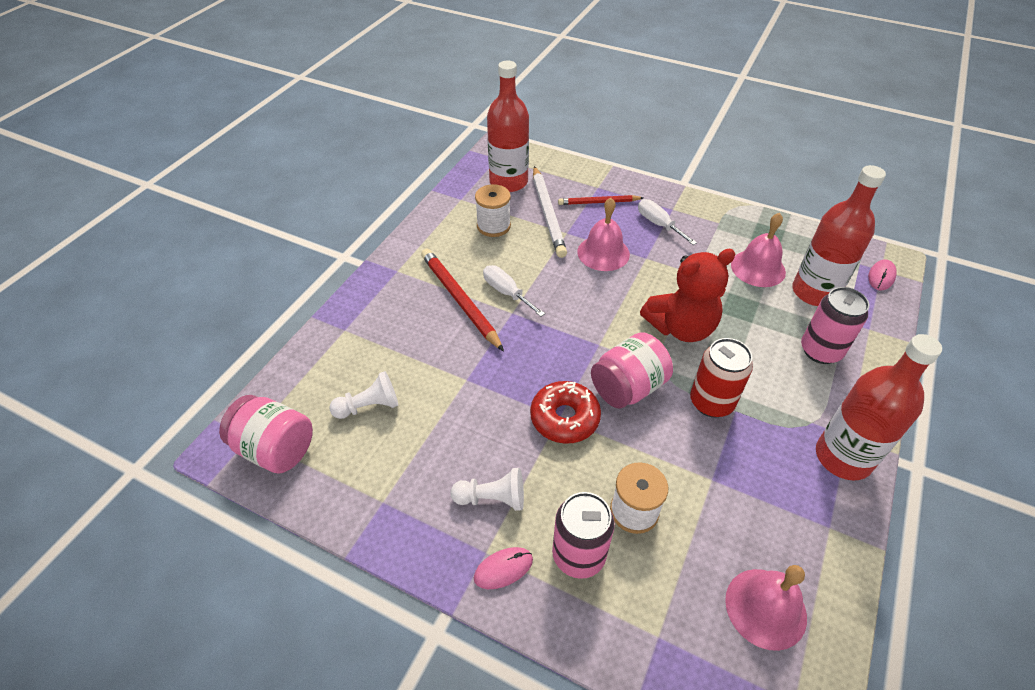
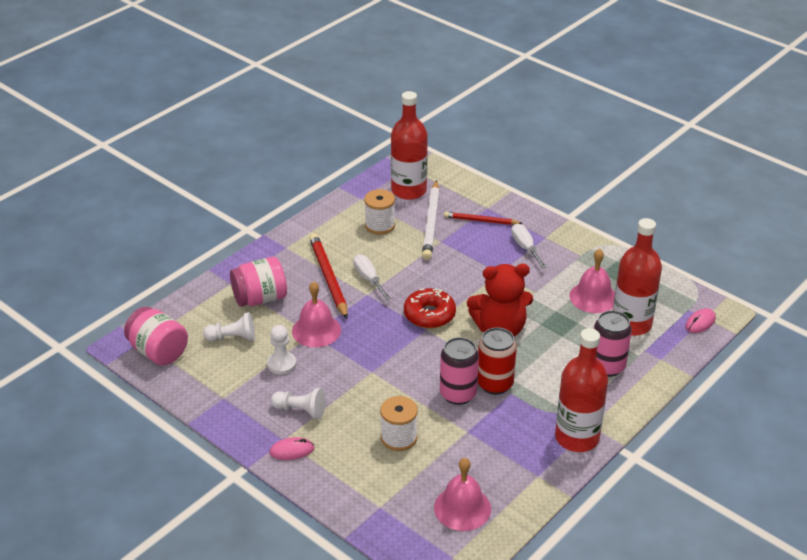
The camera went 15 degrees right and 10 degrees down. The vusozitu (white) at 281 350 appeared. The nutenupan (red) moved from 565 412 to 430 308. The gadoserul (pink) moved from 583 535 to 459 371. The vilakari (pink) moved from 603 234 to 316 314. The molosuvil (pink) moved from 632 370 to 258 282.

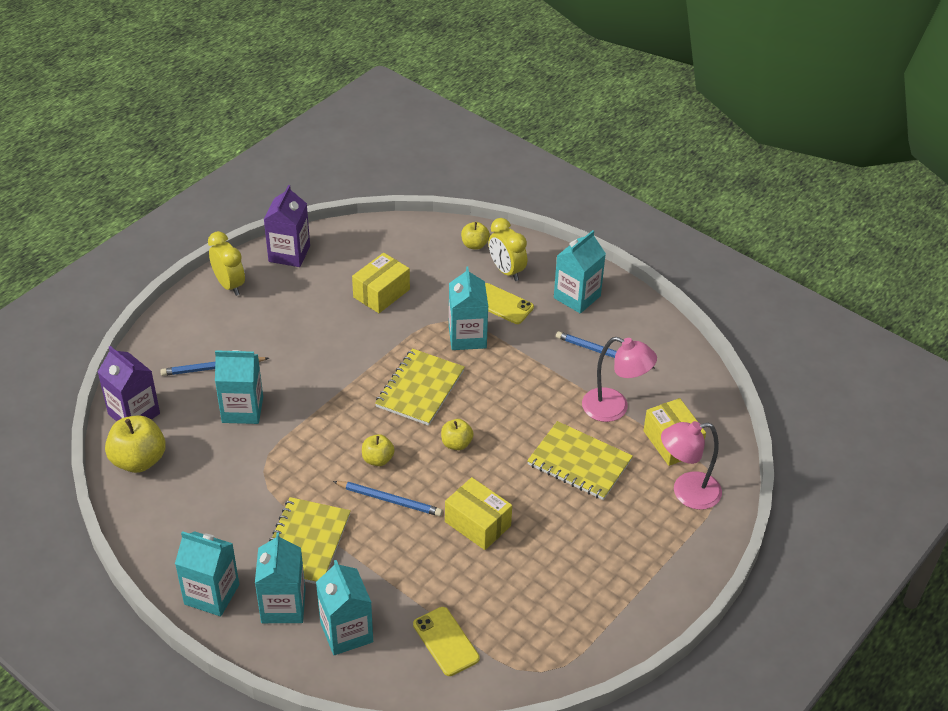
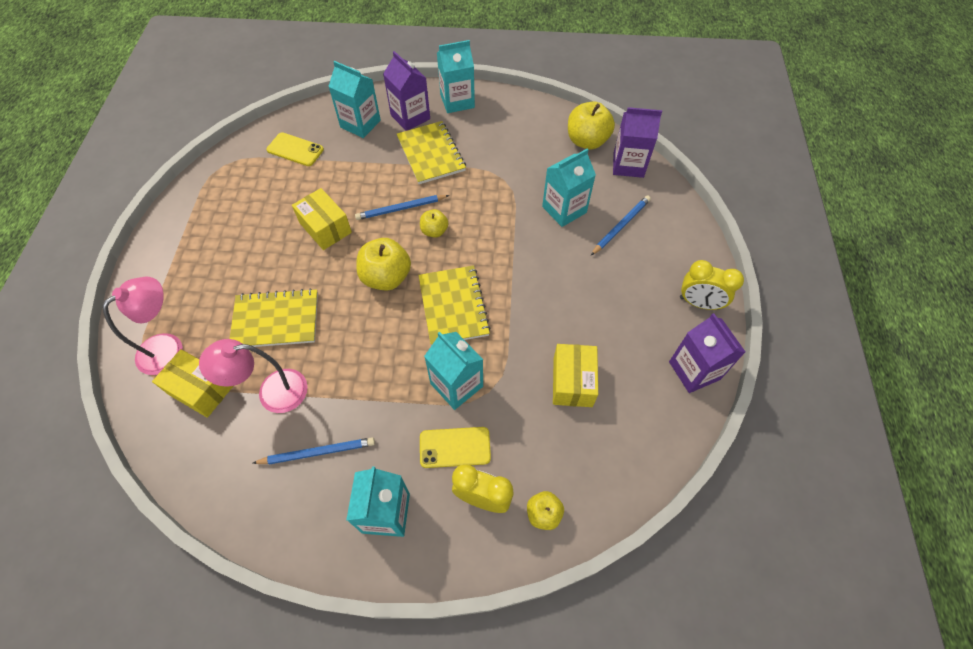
The camera went 145 degrees right and 15 degrees up. The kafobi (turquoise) at 280 577 became the kafobi (purple) at 406 91. The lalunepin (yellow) at 478 513 turned 45 degrees clockwise. The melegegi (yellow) at 457 434 changed to 1.77 times the size.

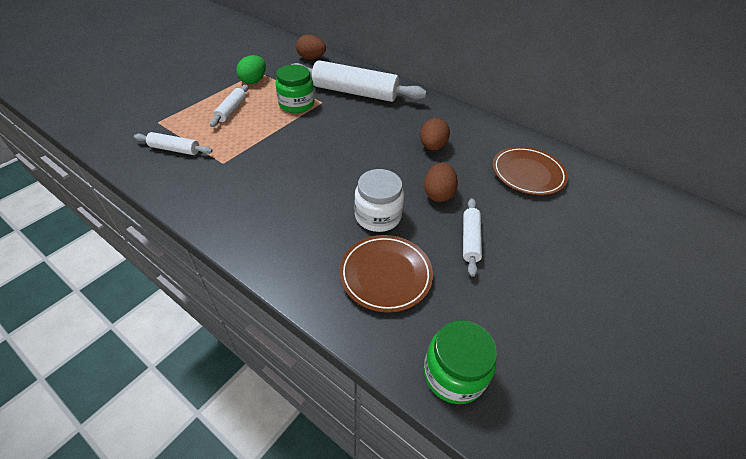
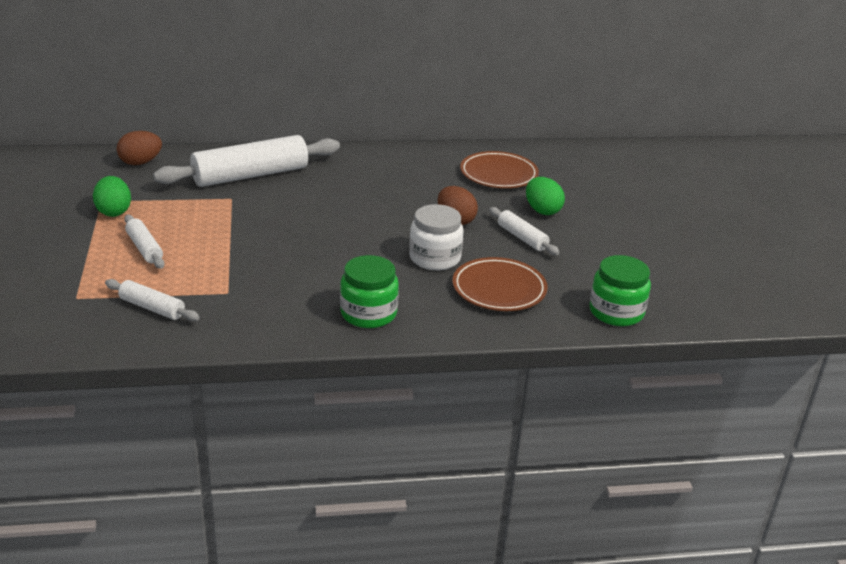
The camera went 45 degrees left and 15 degrees down. The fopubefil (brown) at 435 134 disappeared. The fopubefil (green) at 545 196 appeared. The molosuvil (green) moved from 295 89 to 369 291. The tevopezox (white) at 173 143 turned 60 degrees clockwise.

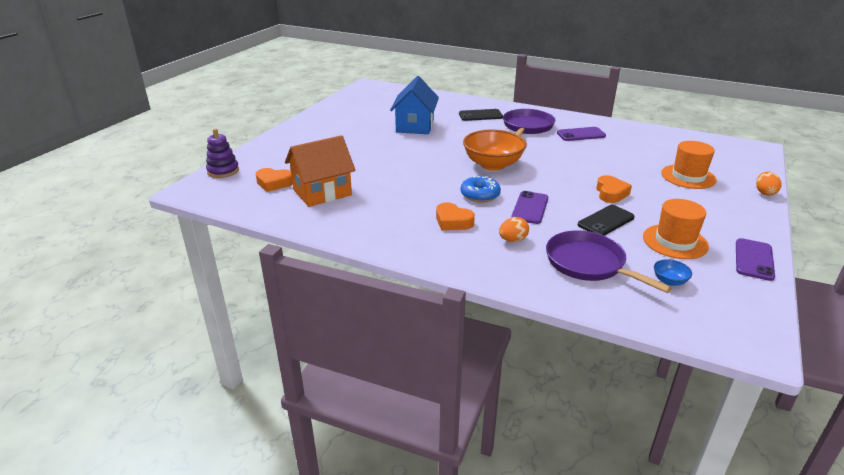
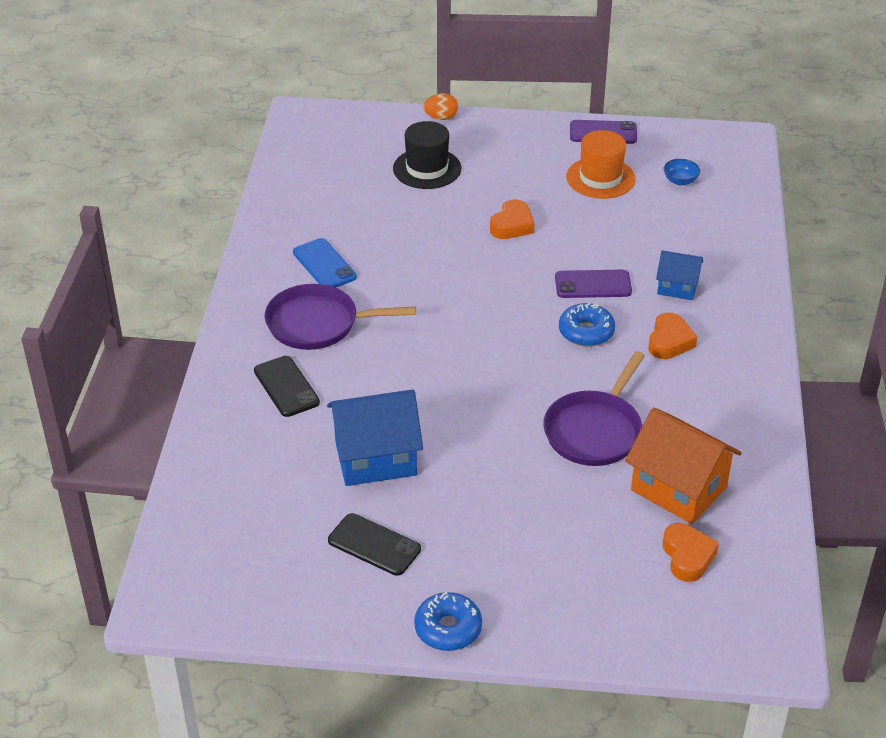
The camera went 110 degrees left and 10 degrees up. The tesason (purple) at 222 153 disappeared. The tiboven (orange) at 495 150 disappeared. The nutenupan (blue) at 448 621 appeared. The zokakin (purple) moved from 609 261 to 594 408. The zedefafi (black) moved from 606 220 to 374 544. The fopubefil (orange) at 514 229 was replaced by the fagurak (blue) at 679 275. The zedefafi (purple) at 581 134 became the zedefafi (blue) at 325 263. The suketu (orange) at 689 165 became the suketu (black) at 427 155. The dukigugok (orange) at 614 189 turned 135 degrees clockwise.

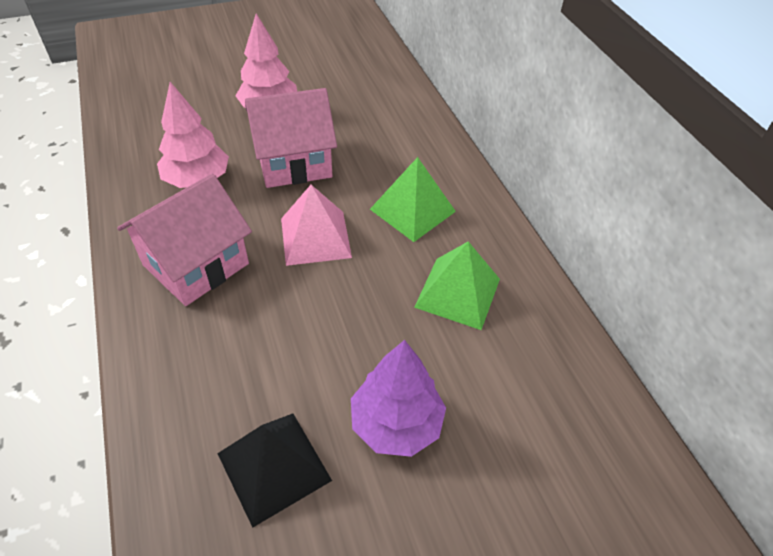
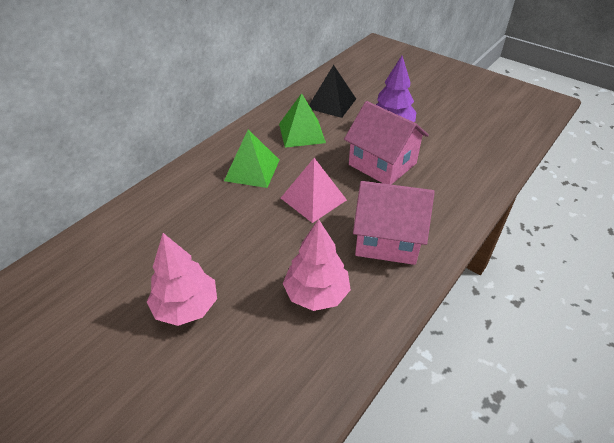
The camera went 120 degrees left and 5 degrees down. The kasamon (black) moved from 274 471 to 332 91. The fagurak (pink) moved from 291 138 to 386 143.

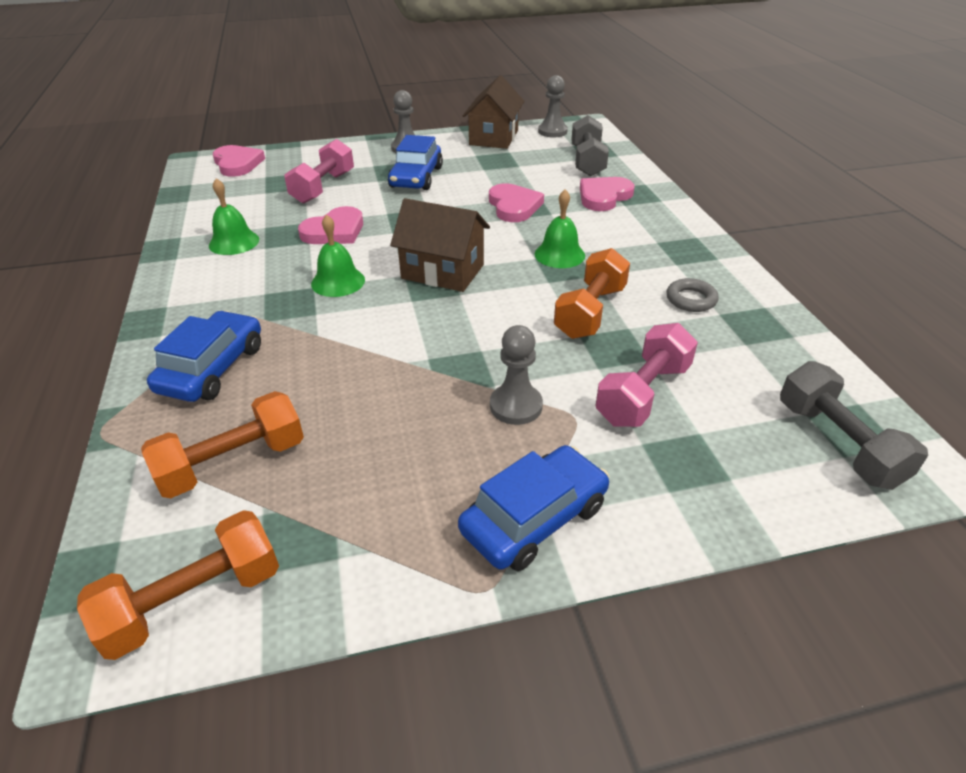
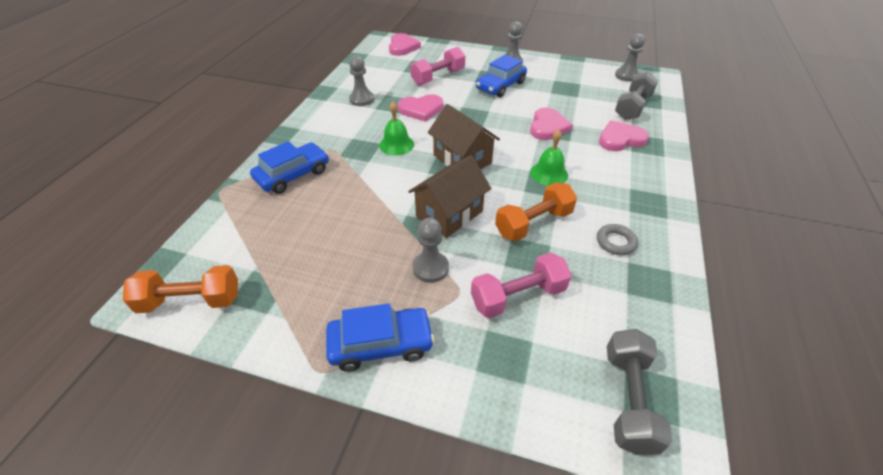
The camera went 30 degrees right and 5 degrees up. The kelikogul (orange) at 222 444 disappeared. The fagurak (brown) moved from 493 112 to 449 196. The vilakari (green) at 234 216 was replaced by the vusozitu (grey) at 361 81.

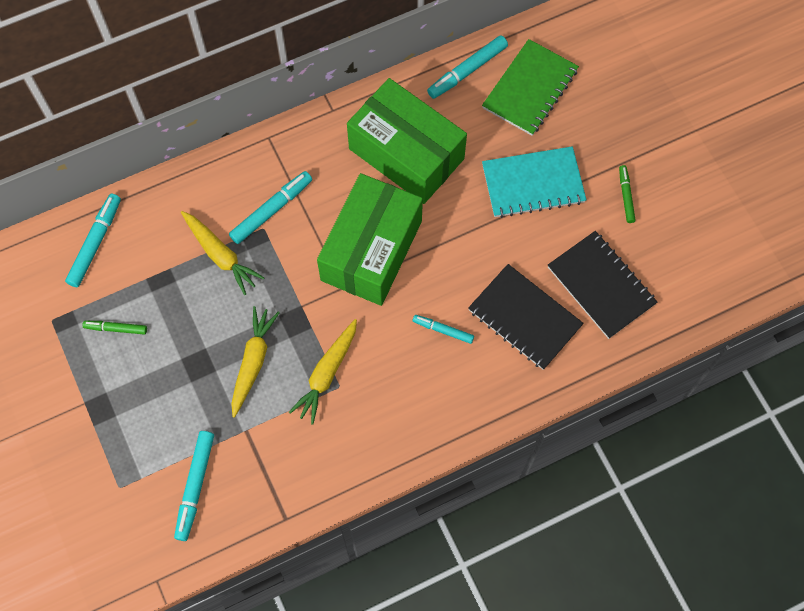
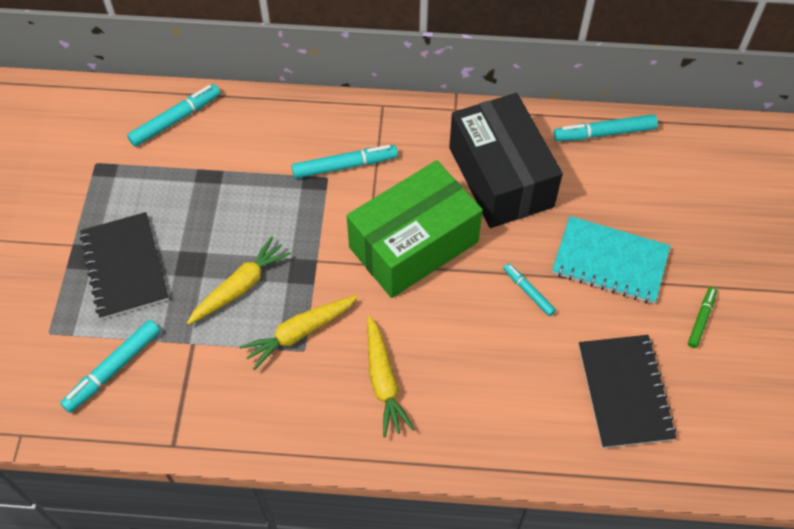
The camera went 30 degrees right and 10 degrees down. The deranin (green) at 114 328 disappeared. The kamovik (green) at 530 87 disappeared. The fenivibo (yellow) moved from 222 253 to 390 376. The deranin (turquoise) moved from 443 329 to 529 289. The kamovik (black) moved from 526 317 to 124 265. The lalunepin (green) at 407 141 became the lalunepin (black) at 506 160.

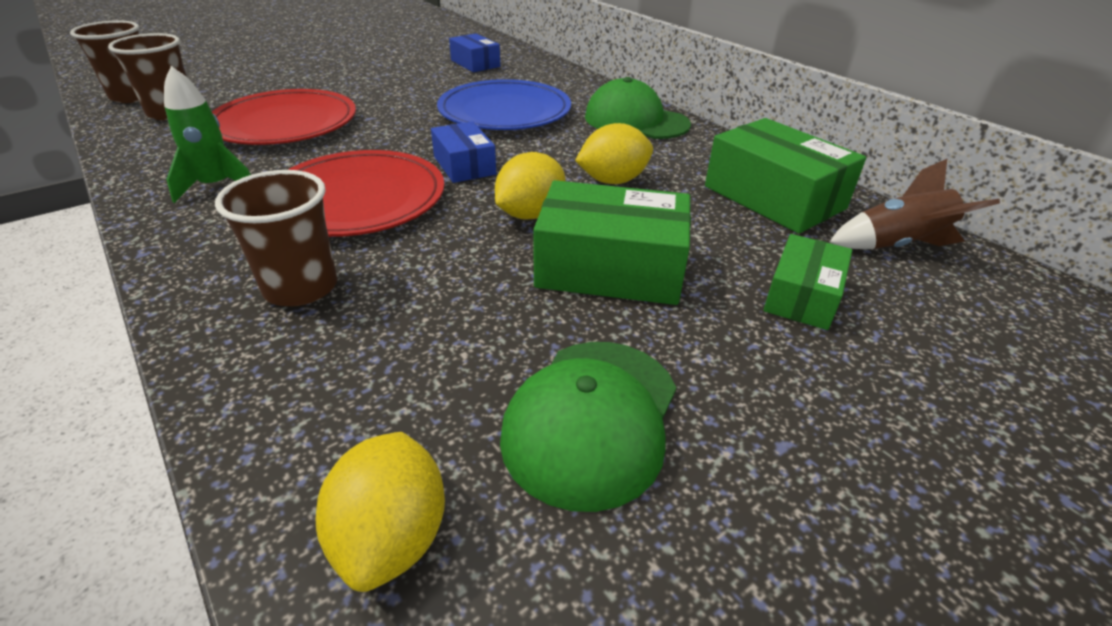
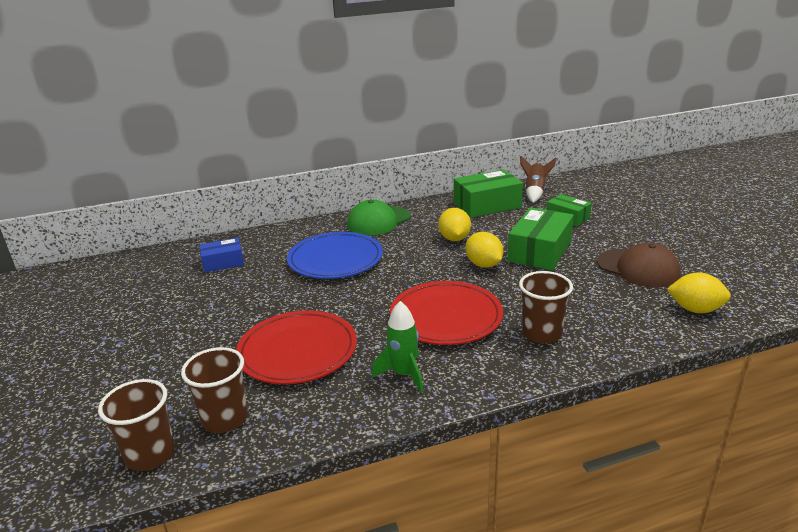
The camera went 70 degrees left and 10 degrees down. The lalunepin (blue) at 463 152 disappeared. The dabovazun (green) at 588 427 became the dabovazun (brown) at 639 265.

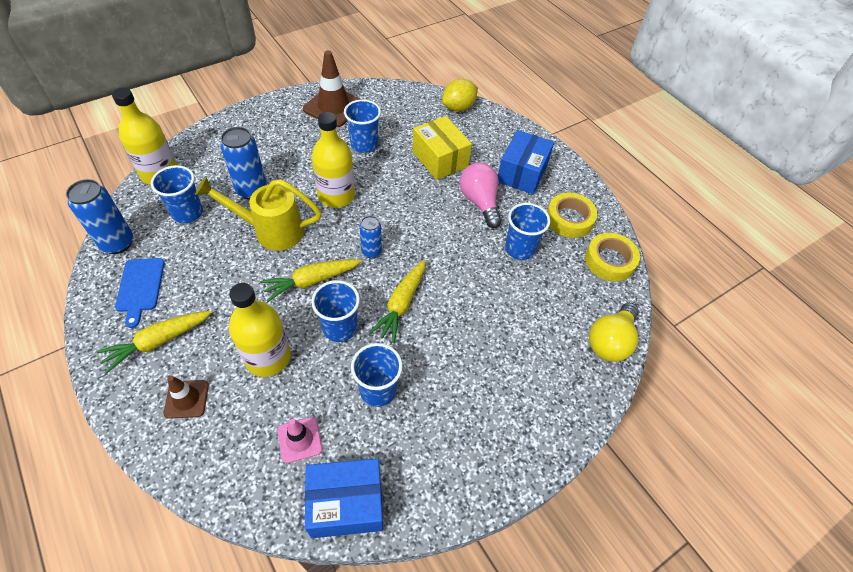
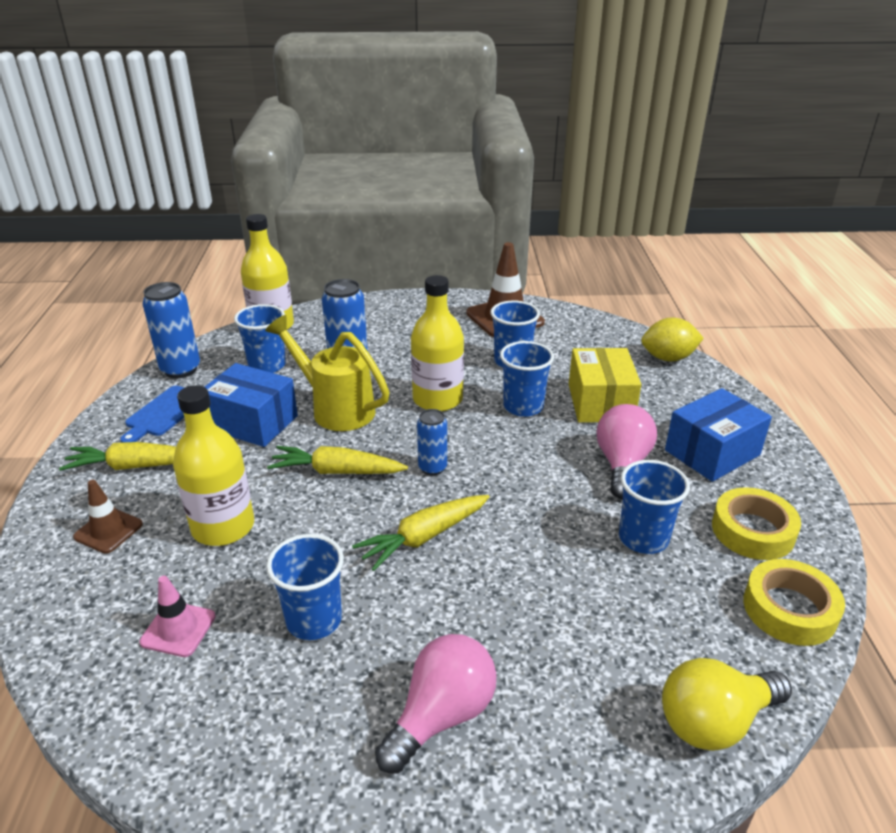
The camera went 35 degrees right and 20 degrees down. The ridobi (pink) at 435 703 appeared. The lalunepin (blue) moved from 344 498 to 251 405. The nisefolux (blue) moved from 335 311 to 527 379.

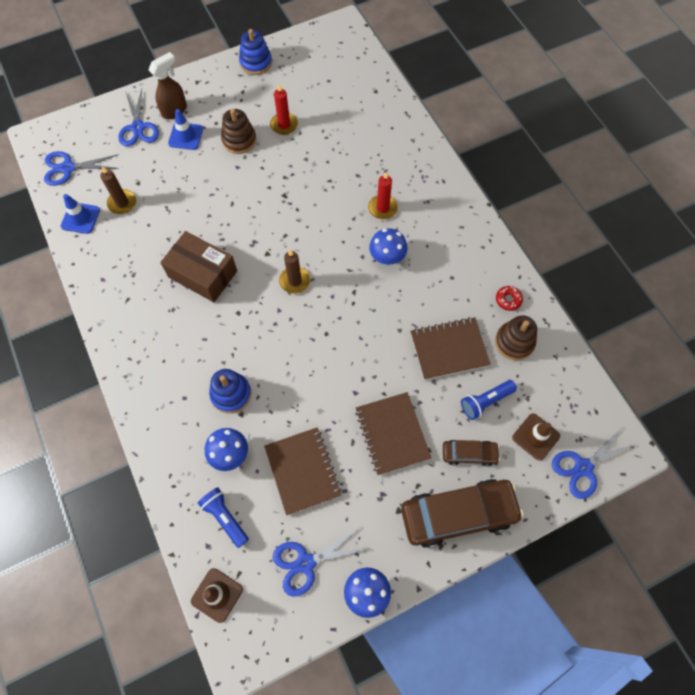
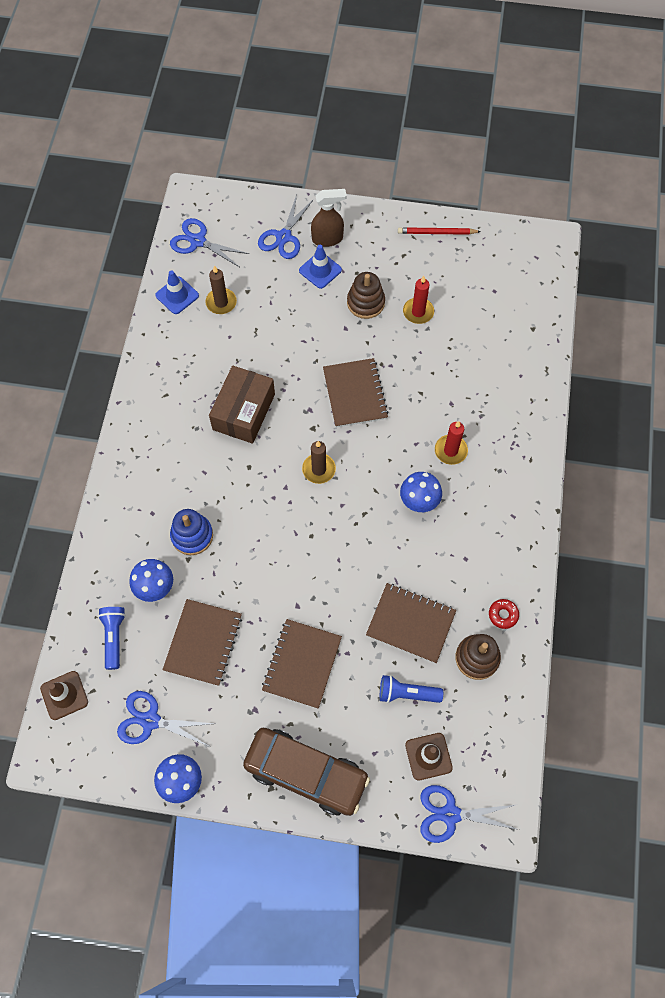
The camera went 35 degrees right and 0 degrees up. The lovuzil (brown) at 471 453 disappeared. The kamovik (brown) at 356 393 appeared. The tesason (blue) at 255 52 was replaced by the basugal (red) at 439 231. The lalunepin (brown) at 198 266 turned 45 degrees clockwise.

